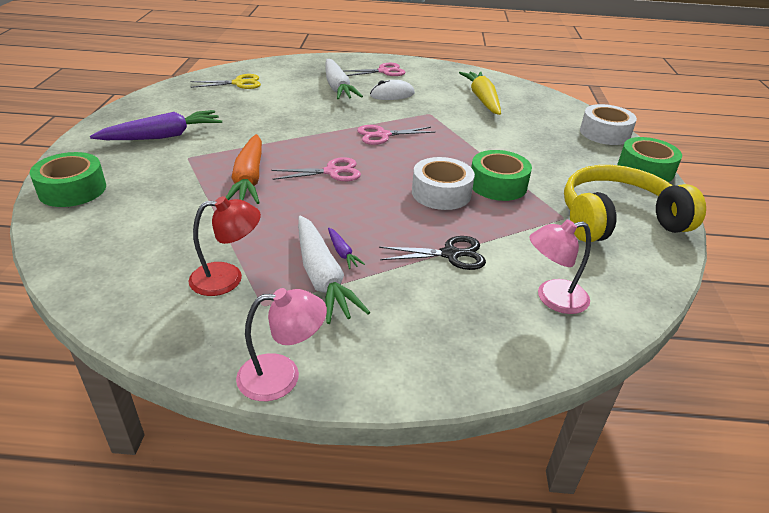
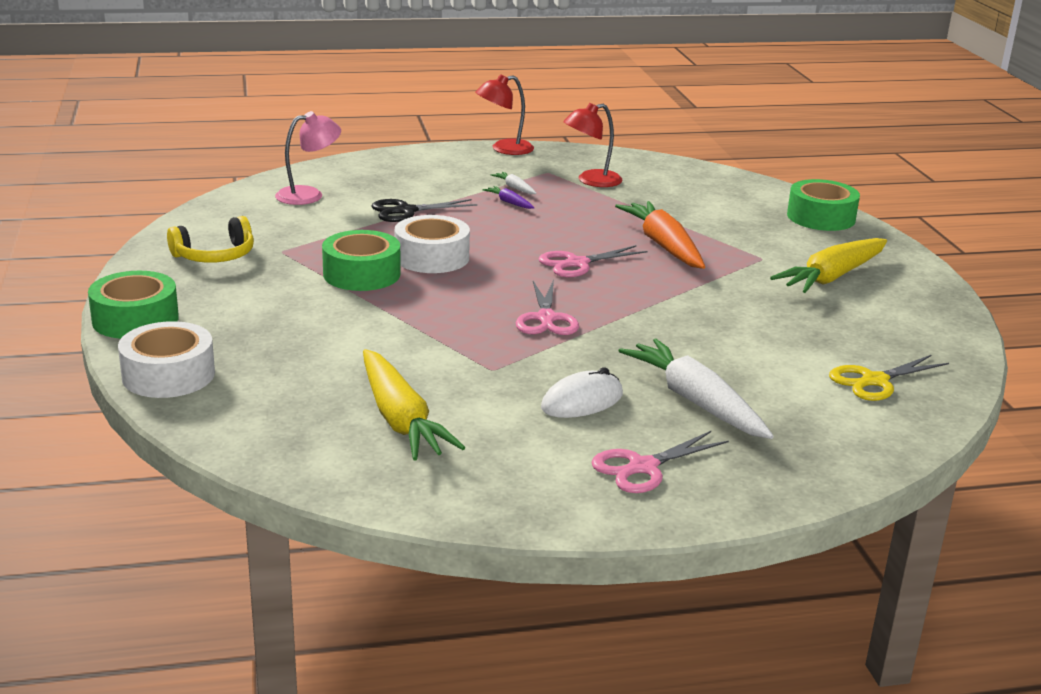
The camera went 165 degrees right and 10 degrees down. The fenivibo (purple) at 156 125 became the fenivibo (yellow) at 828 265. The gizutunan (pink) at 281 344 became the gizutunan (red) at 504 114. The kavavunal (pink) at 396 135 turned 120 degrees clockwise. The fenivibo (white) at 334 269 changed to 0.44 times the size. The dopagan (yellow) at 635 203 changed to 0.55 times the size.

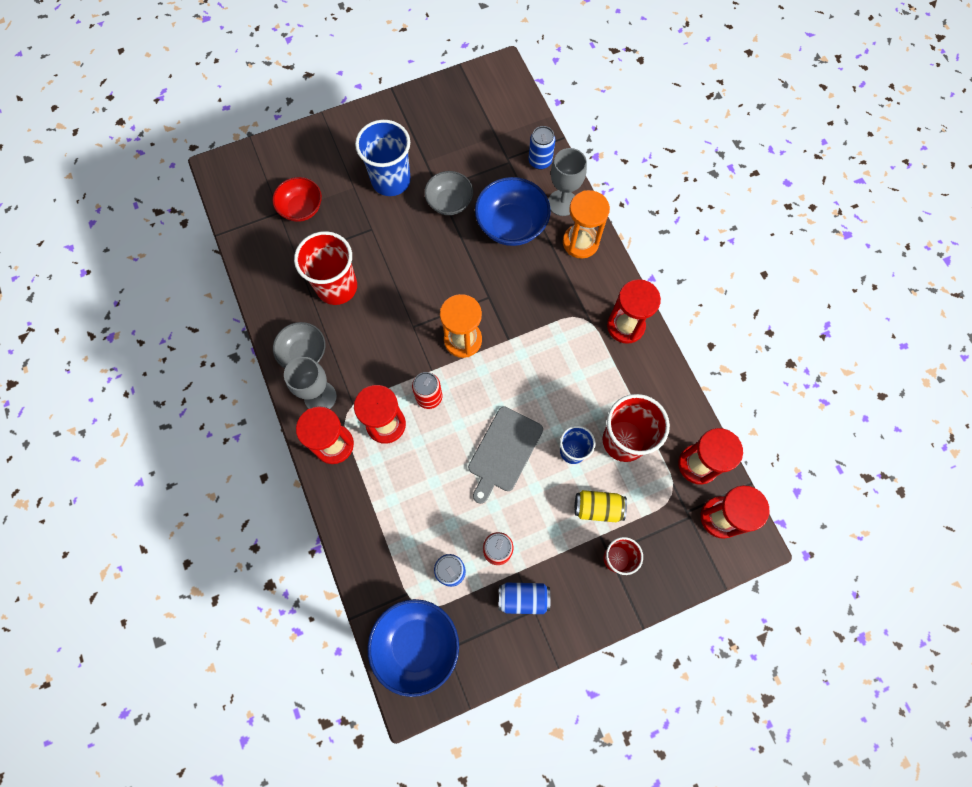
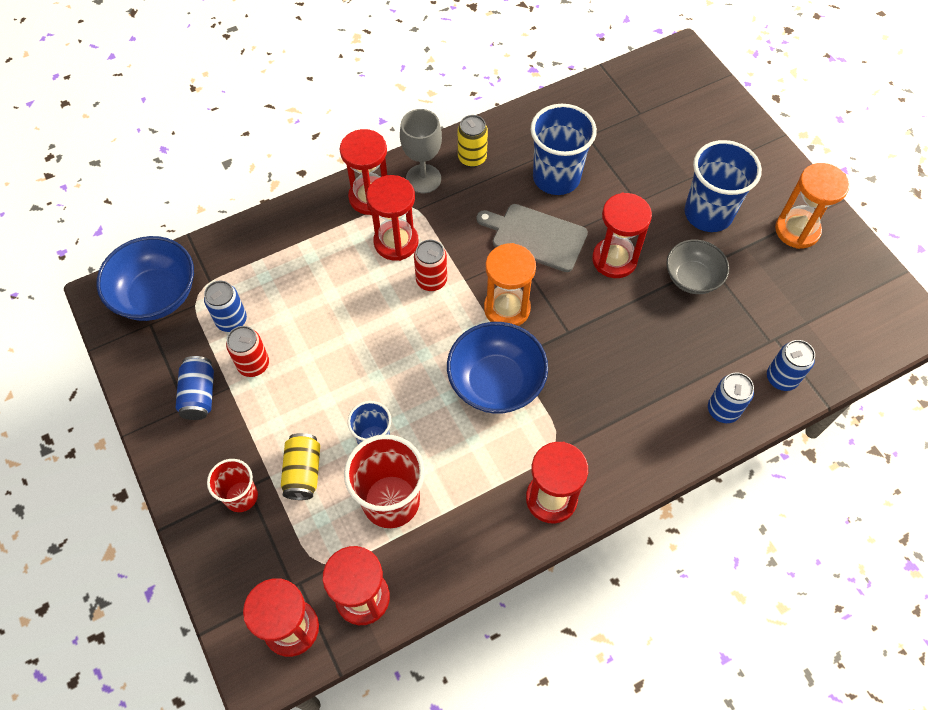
The camera went 85 degrees right and 10 degrees down. The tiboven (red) at 297 199 disappeared. The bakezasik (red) at 622 235 appeared. The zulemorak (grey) moved from 505 455 to 532 238. The tiboven (blue) moved from 513 211 to 497 368. The bakezasik (orange) moved from 586 224 to 812 206. The tiboven (grey) at 299 345 was replaced by the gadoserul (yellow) at 473 141. The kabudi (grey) at 567 182 was replaced by the gadoserul (blue) at 731 397. The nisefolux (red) at 325 268 became the nisefolux (blue) at 564 149.

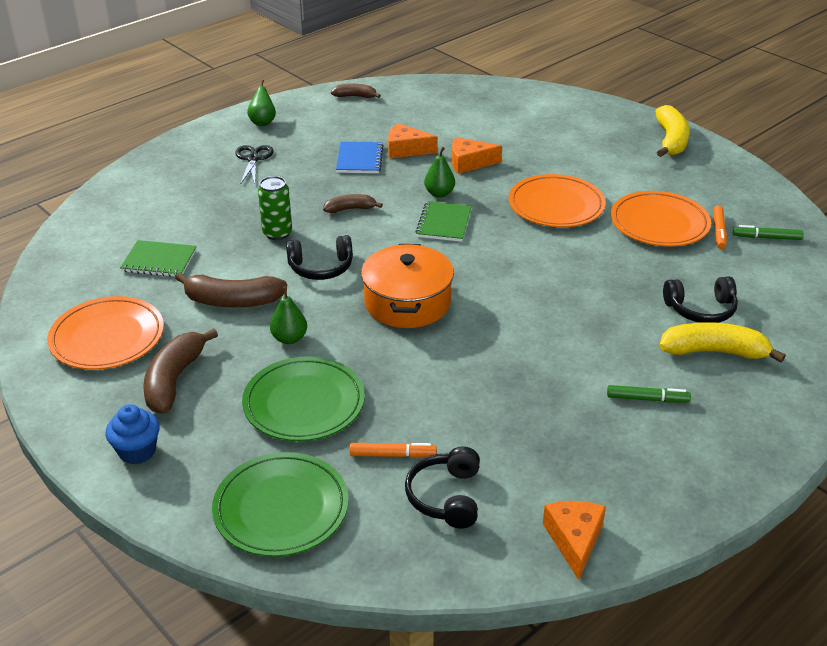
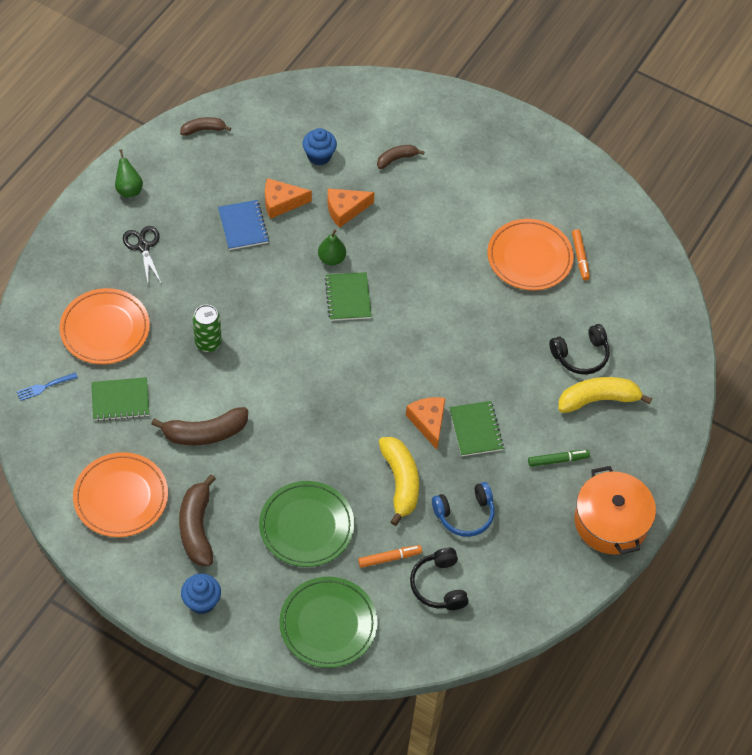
The camera went 20 degrees left and 20 degrees up. The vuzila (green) at 288 315 disappeared. The dopagan (black) at 319 257 disappeared. The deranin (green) at 768 232 disappeared. The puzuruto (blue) at 47 386 appeared. The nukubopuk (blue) at 319 146 appeared. The dopagan (blue) at 463 509 appeared. The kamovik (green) at 476 428 appeared. The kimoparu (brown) moved from 353 203 to 401 157. The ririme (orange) moved from 407 286 to 615 510. The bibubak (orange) moved from 557 200 to 104 326. The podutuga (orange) moved from 574 540 to 425 423. The kimoparu (yellow) moved from 672 131 to 399 481.

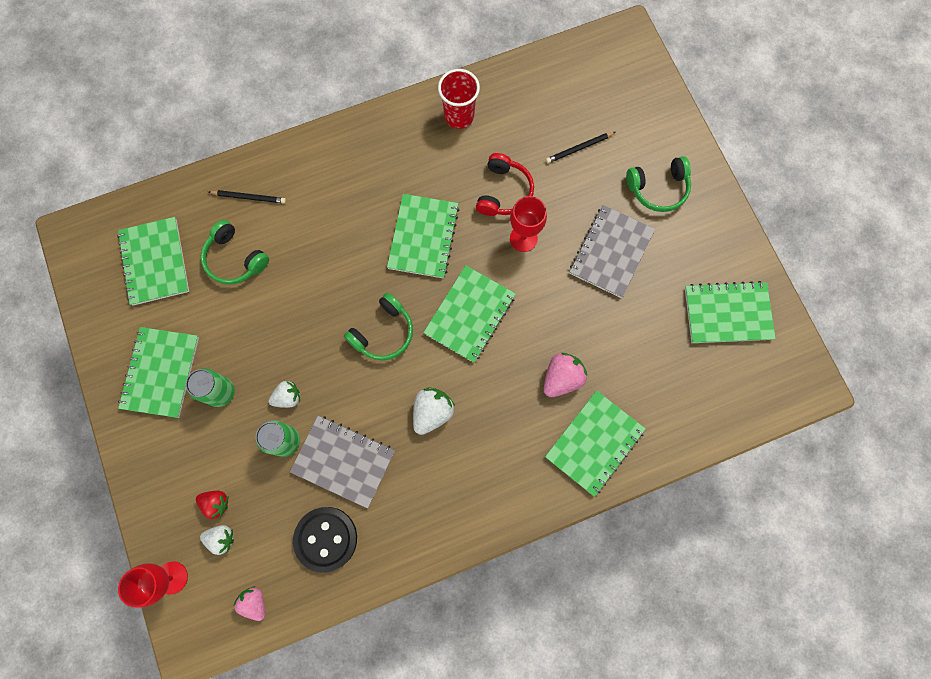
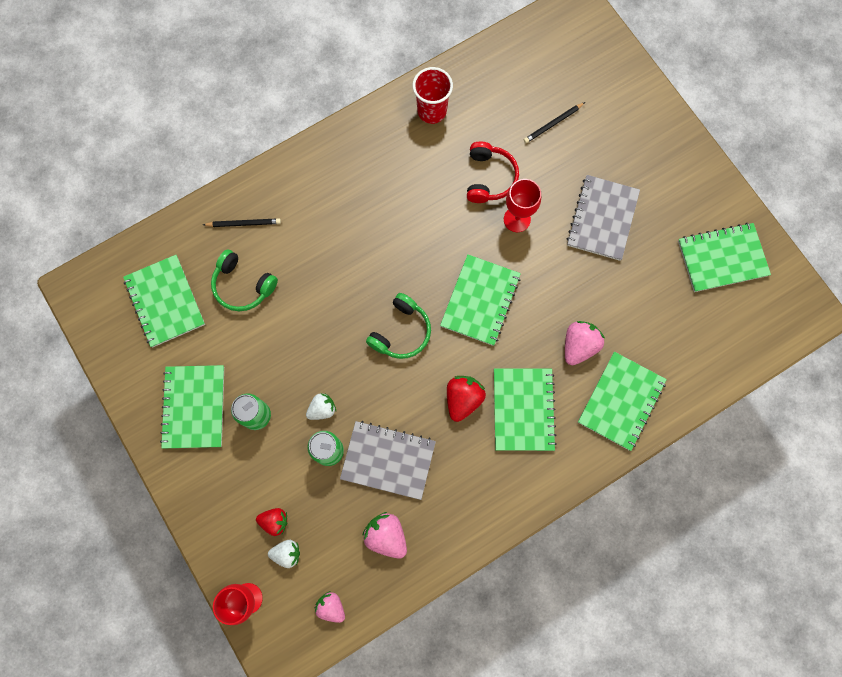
The camera went 10 degrees left and 0 degrees up. The dopagan (green) at 658 184 disappeared. The kamovik (green) moved from 423 236 to 525 409. The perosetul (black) at 325 540 was replaced by the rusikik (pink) at 384 535. The rusikik (white) at 434 411 became the rusikik (red) at 466 399.

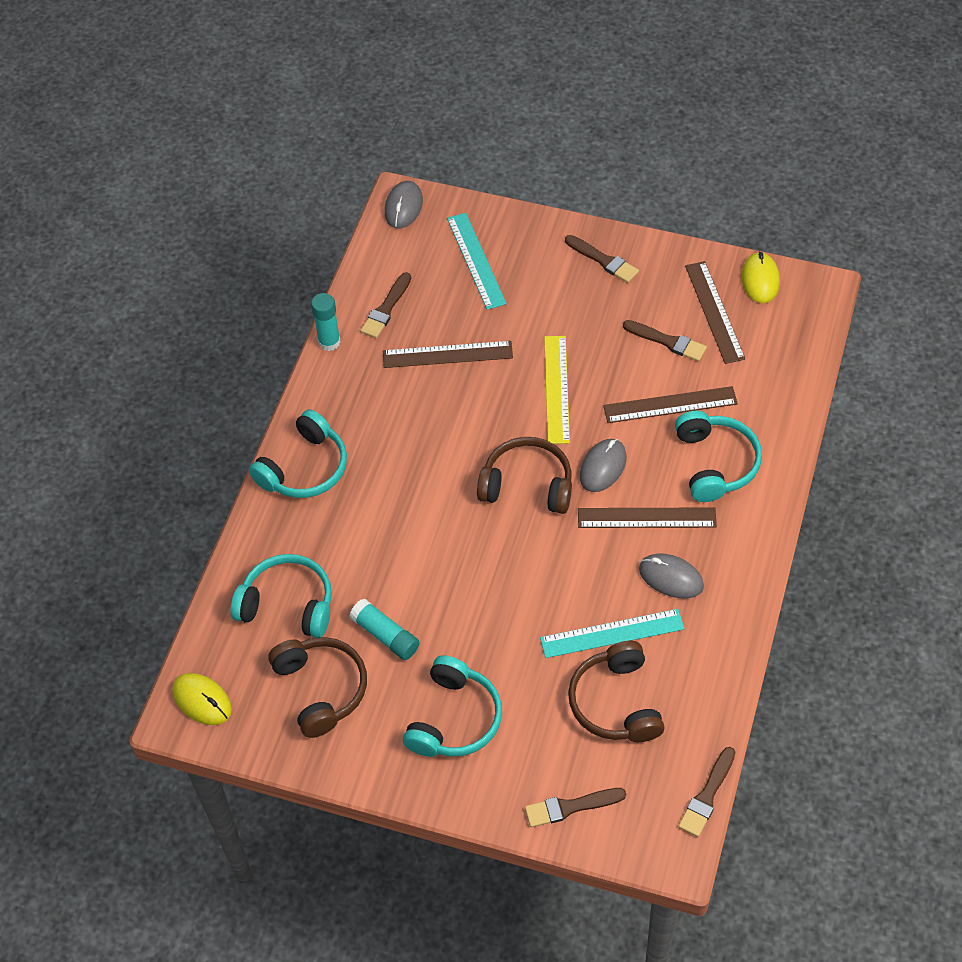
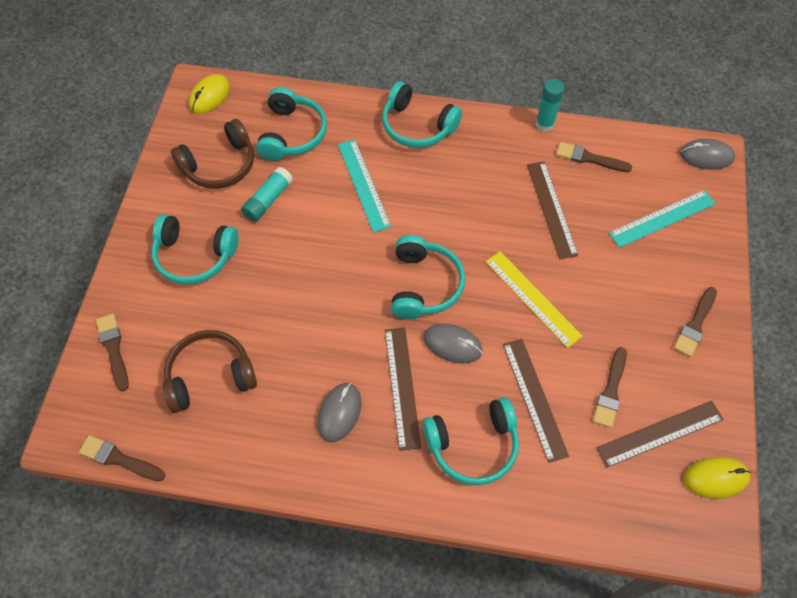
The camera went 80 degrees right and 5 degrees up. The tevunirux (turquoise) moved from 612 633 to 364 186. The dopagan (brown) at 524 475 became the dopagan (turquoise) at 428 277. The tevunirux (yellow) at 557 390 turned 60 degrees clockwise.

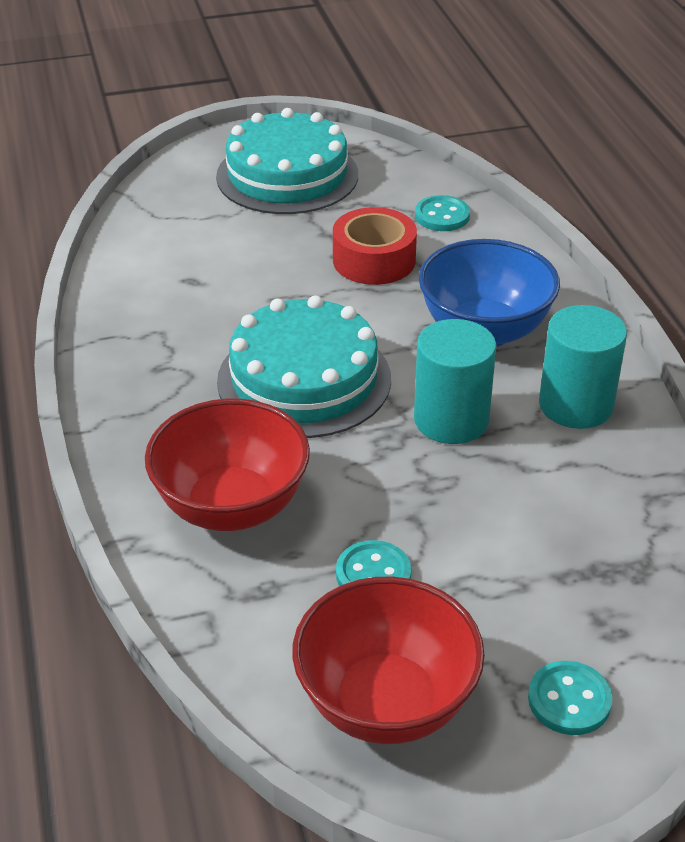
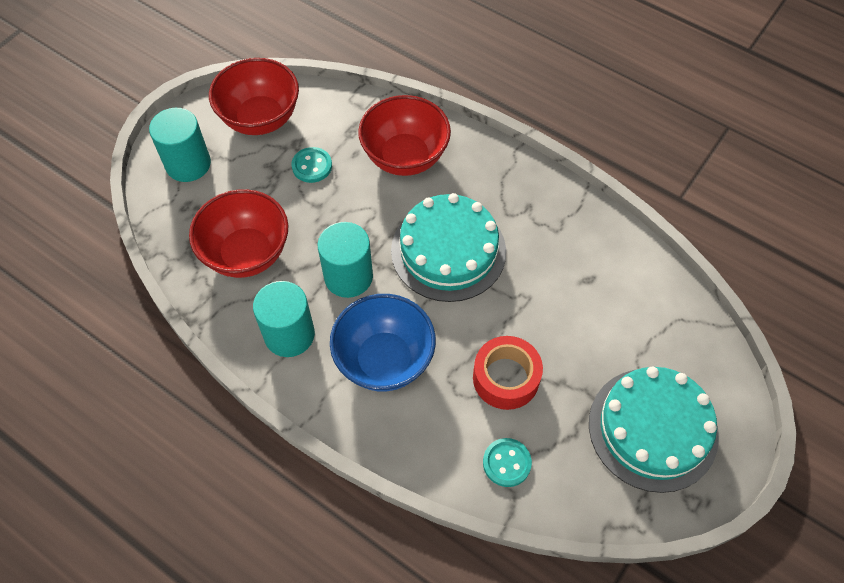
The camera went 140 degrees right and 20 degrees up. The tiboven (red) at 238 233 appeared. The perosetul (turquoise) at 570 698 was replaced by the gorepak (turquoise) at 180 145.

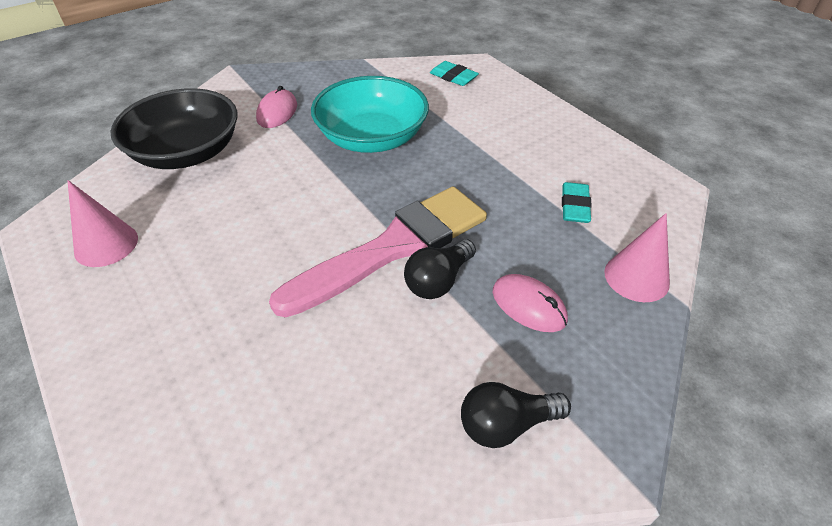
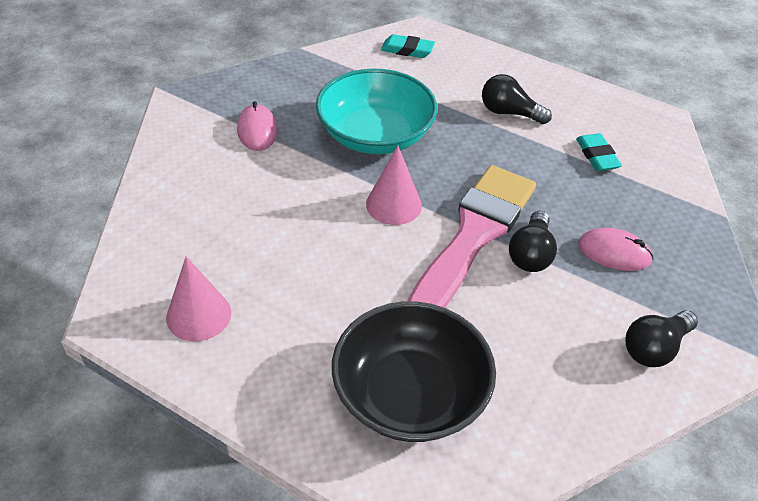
The camera went 25 degrees left and 0 degrees up. The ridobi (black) at 517 99 appeared. The tiboven (black) moved from 173 128 to 414 372. The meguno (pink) moved from 637 257 to 394 185.

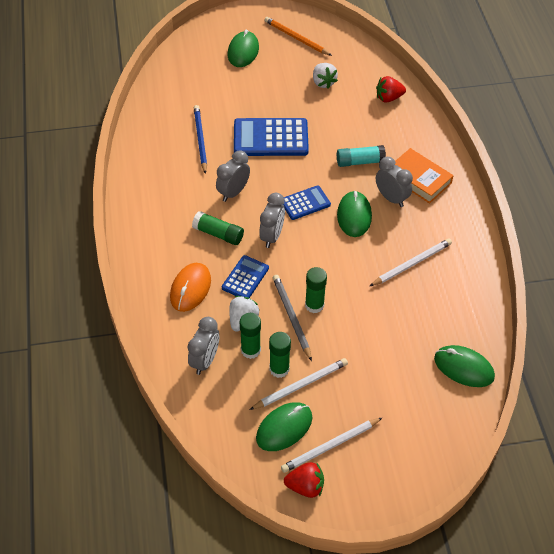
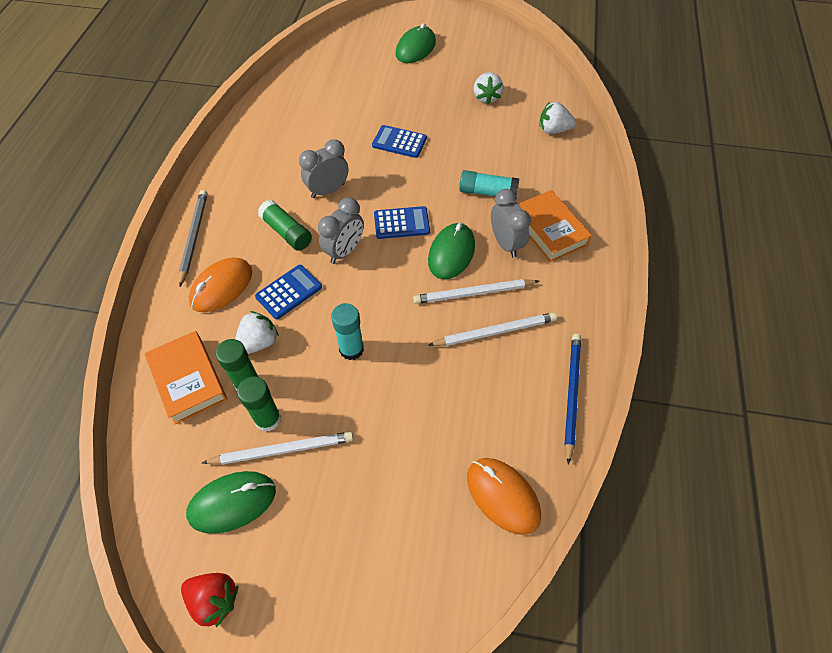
The camera went 20 degrees right and 5 degrees up. The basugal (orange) at 298 36 disappeared. The basugal (blue) moved from 200 139 to 573 399. The basugal (grey) moved from 292 318 to 193 238. The basugal (white) moved from 332 445 to 476 291. The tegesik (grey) at 203 346 was replaced by the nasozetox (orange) at 185 378. The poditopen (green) at 316 290 became the poditopen (turquoise) at 347 331. The rusikik (red) at 391 89 became the rusikik (white) at 557 118. The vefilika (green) at 464 366 became the vefilika (orange) at 504 496. The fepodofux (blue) at 271 137 changed to 0.57 times the size.

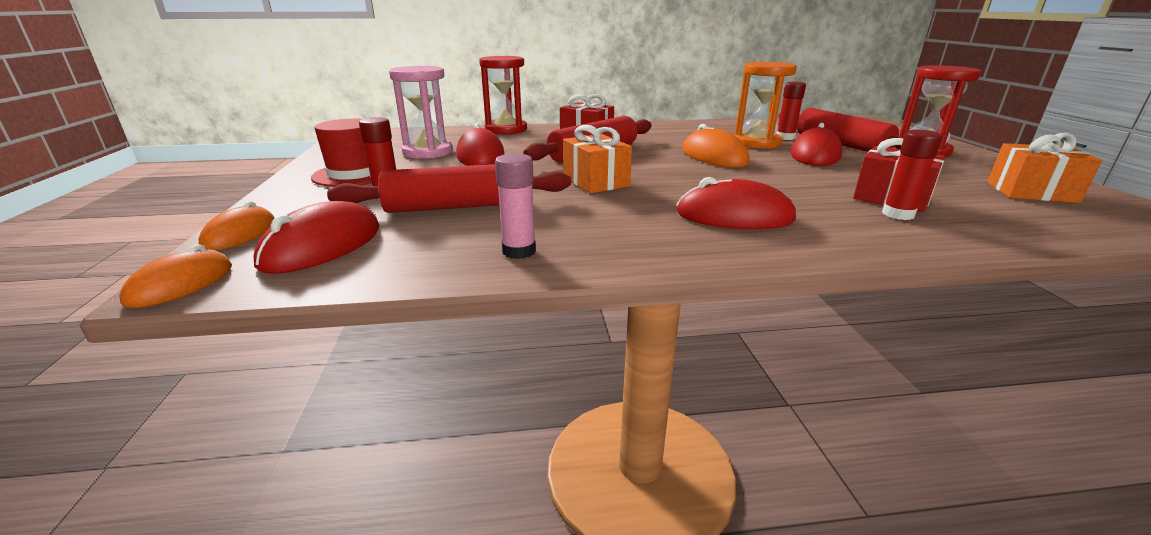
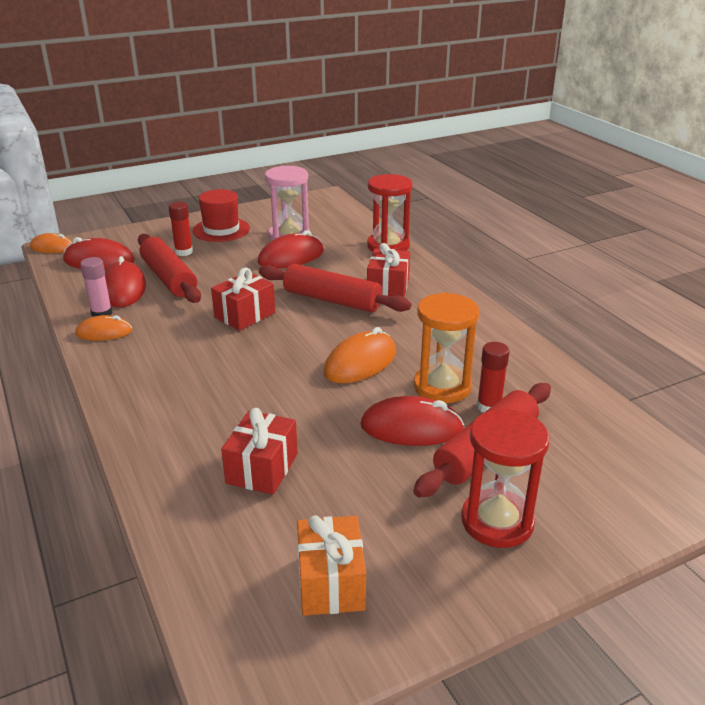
The camera went 70 degrees right and 5 degrees up. The poditopen (red) at 912 175 disappeared. The vefilika (orange) moved from 236 226 to 104 328. The vefilika (red) moved from 736 203 to 125 281. The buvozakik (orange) at 597 159 became the buvozakik (red) at 243 299.

